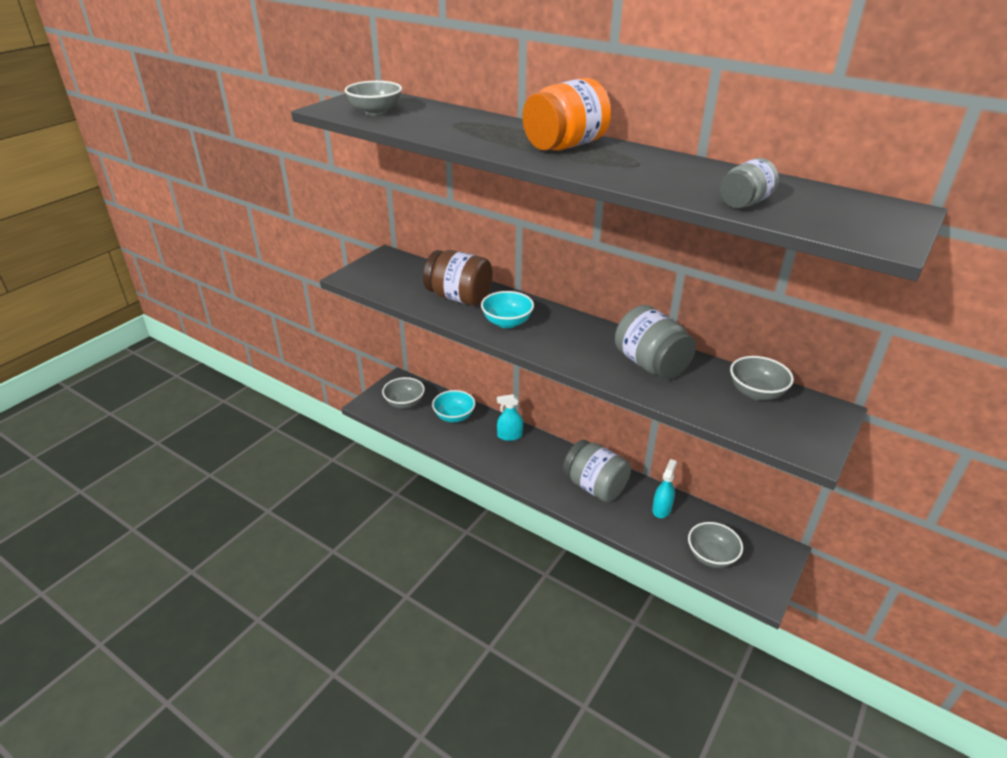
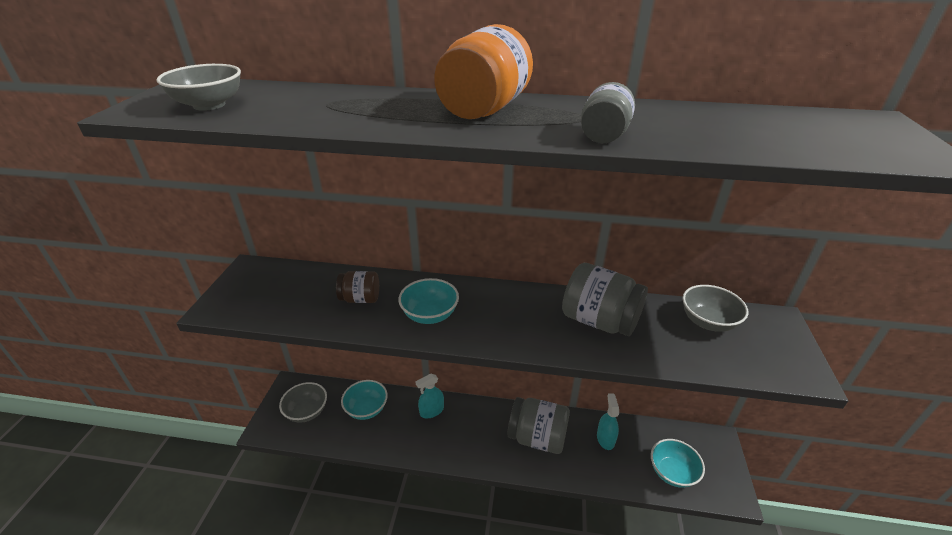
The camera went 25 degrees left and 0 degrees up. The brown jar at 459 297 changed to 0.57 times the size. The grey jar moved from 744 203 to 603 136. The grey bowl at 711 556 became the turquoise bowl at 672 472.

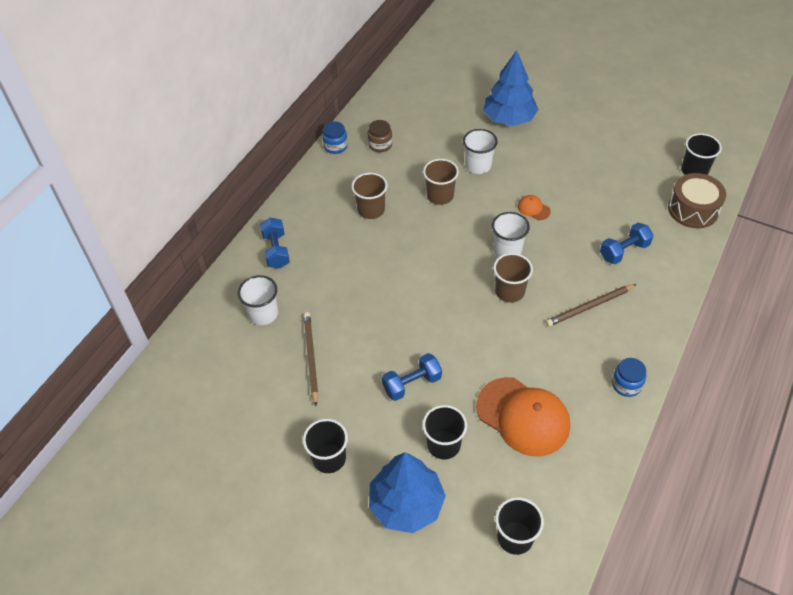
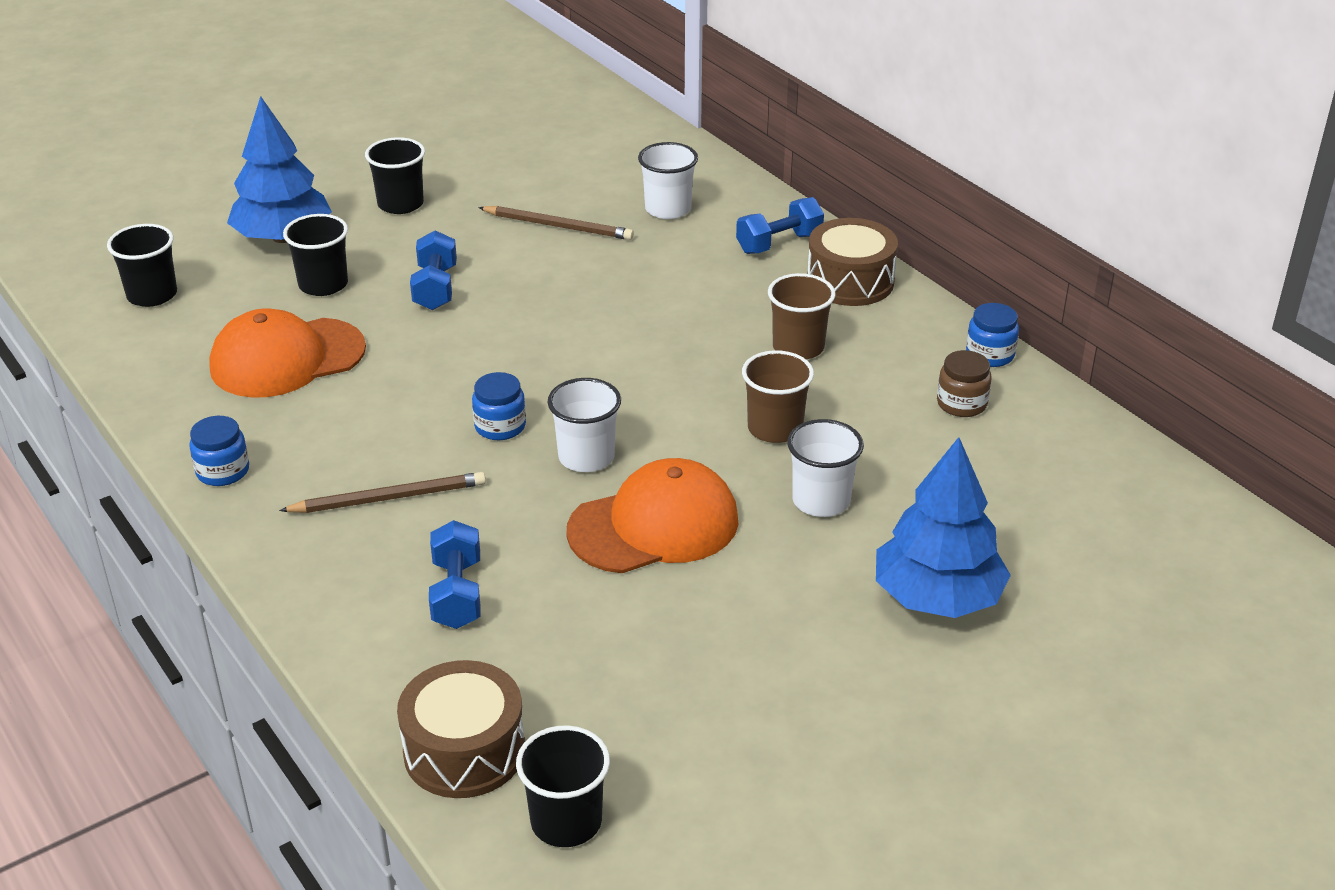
The camera went 115 degrees right and 15 degrees down. The brown pencil at 590 306 turned 75 degrees clockwise. The brown cup at 509 291 was replaced by the blue jar at 500 426. The orange cap at 533 209 changed to 2.39 times the size. The blue dumbbell at 276 251 turned 45 degrees counterclockwise. The brown drum at 850 281 appeared.

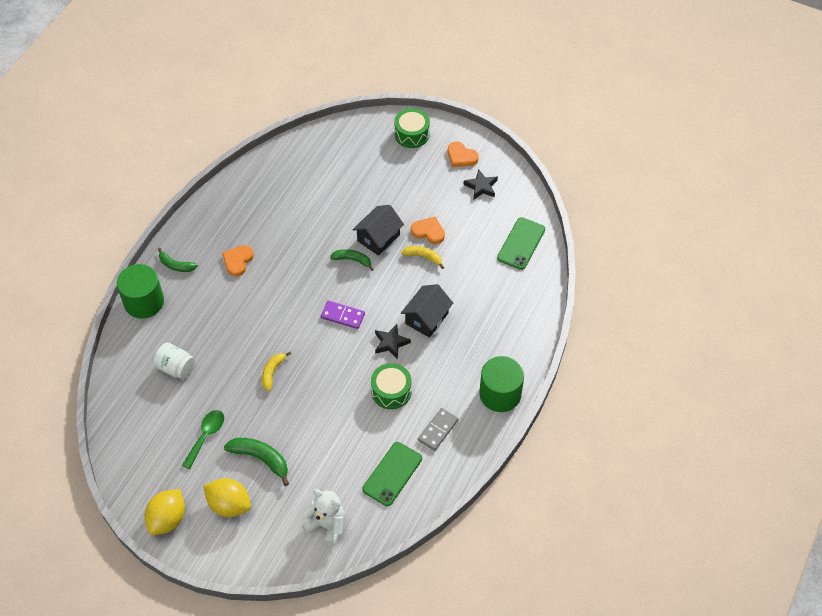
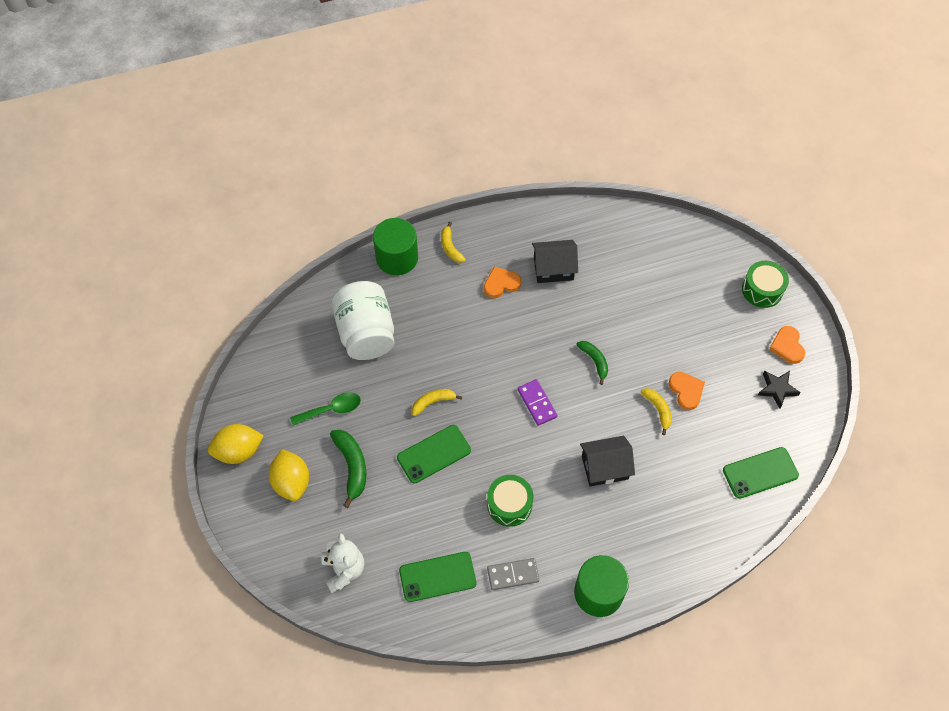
The camera went 45 degrees right and 5 degrees up. The white jar at 176 368 changed to 1.82 times the size. The green phone at 434 454 appeared. The green banana at 176 265 became the yellow banana at 450 247. The black house moved from 378 238 to 553 269. The black star at 391 343 disappeared.

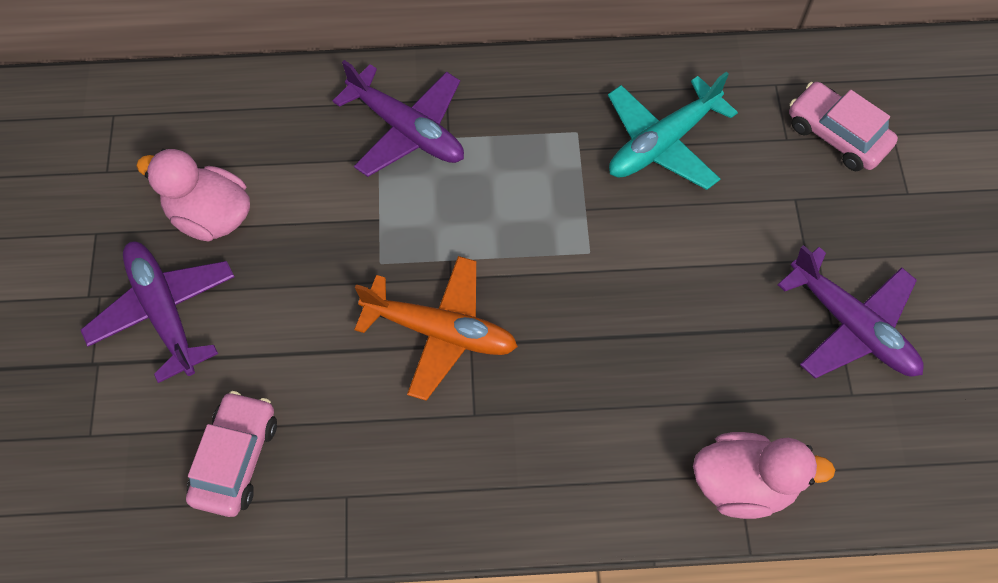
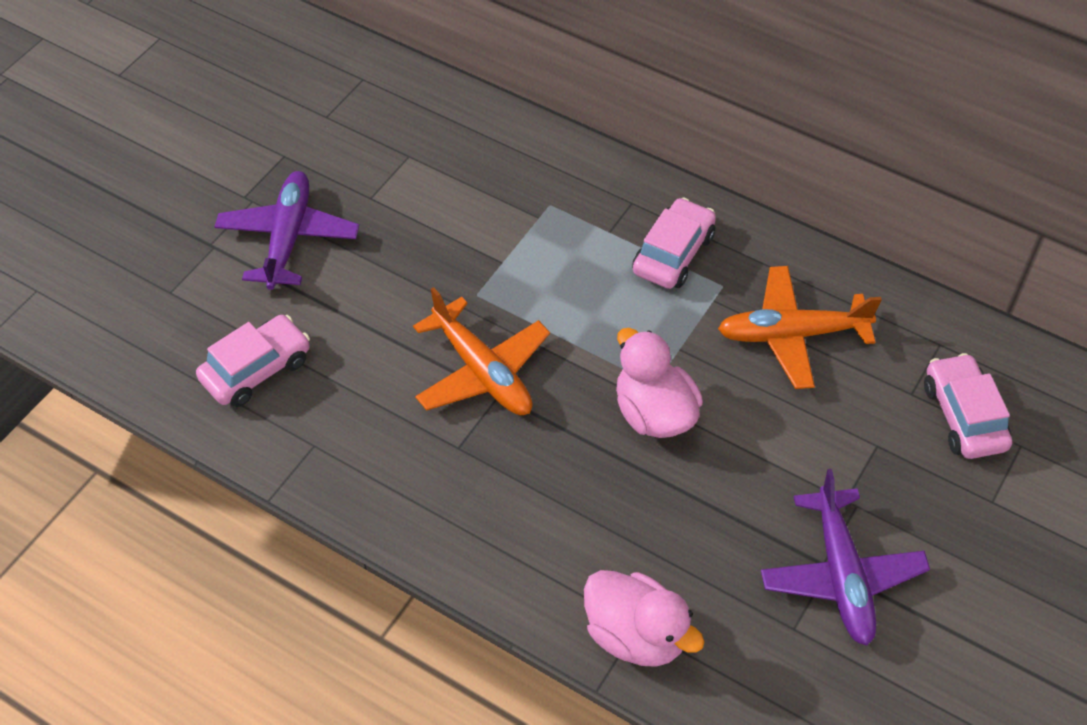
The camera went 35 degrees right and 10 degrees down. The pink duck moved from 210 216 to 654 413. The pink car at 673 254 appeared. The turquoise plane at 662 143 became the orange plane at 791 335. The purple plane at 407 130 disappeared.

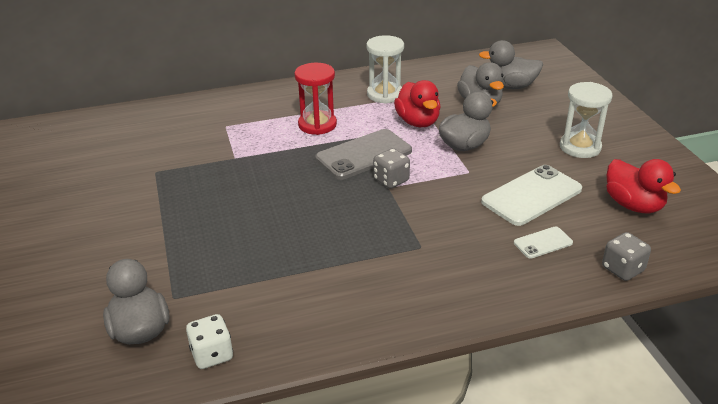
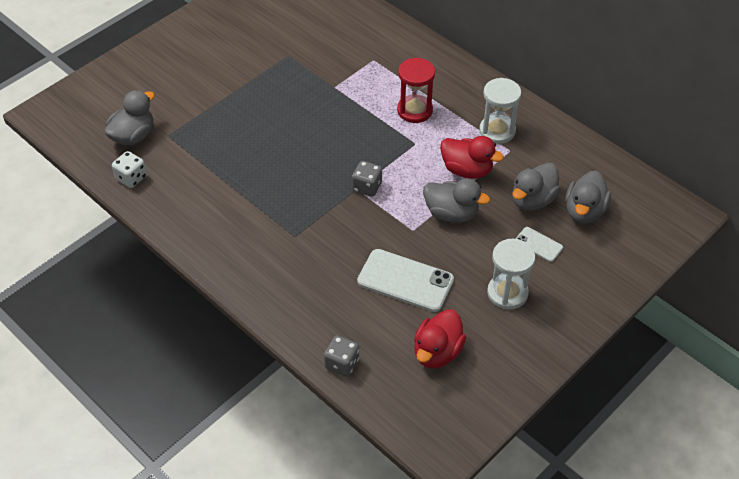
The camera went 60 degrees right and 15 degrees up. The red duck at 418 122 turned 105 degrees counterclockwise. The white phone moved from 543 243 to 538 244. The grey duck at 510 86 turned 135 degrees counterclockwise. The grey phone at 364 155 disappeared.

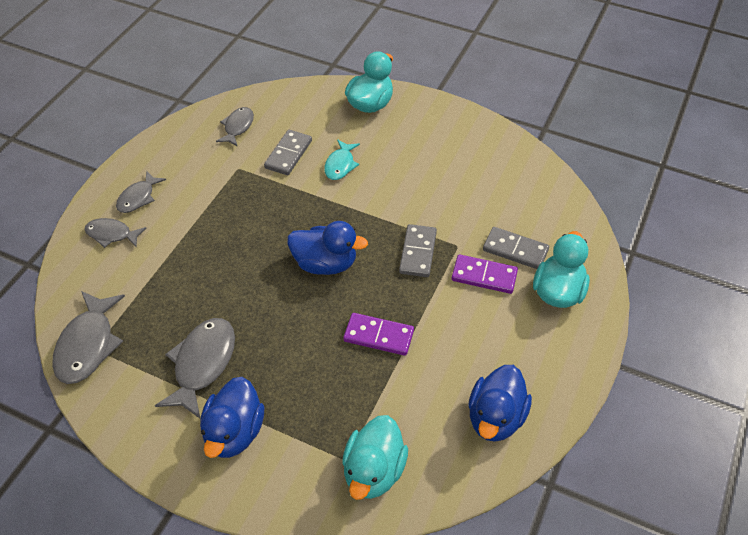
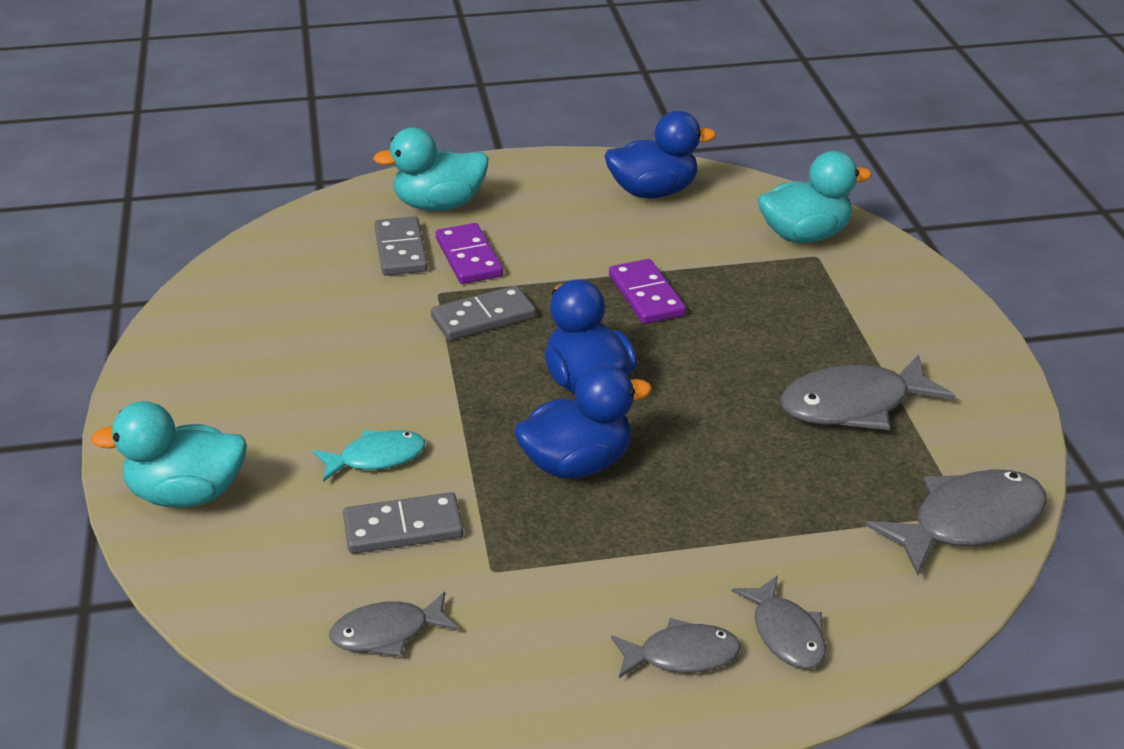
The camera went 125 degrees left and 15 degrees down. The blue duck moved from 234 432 to 577 464.

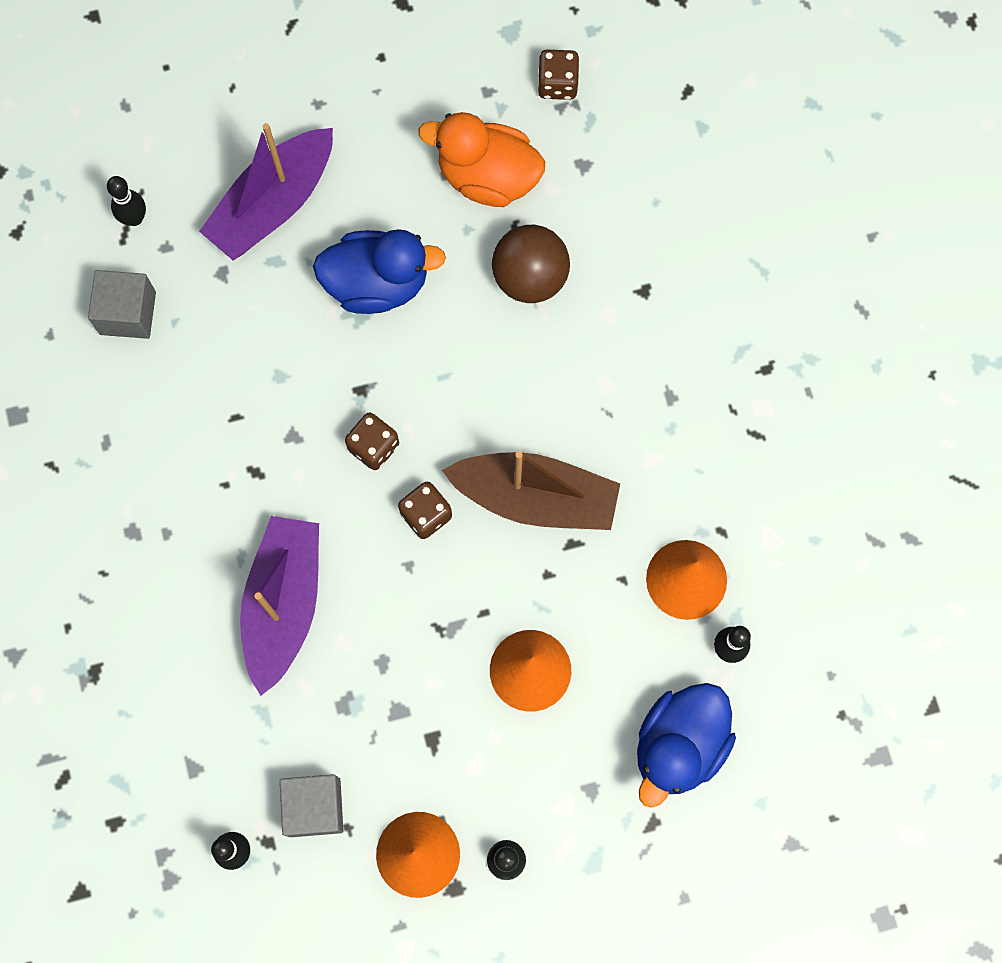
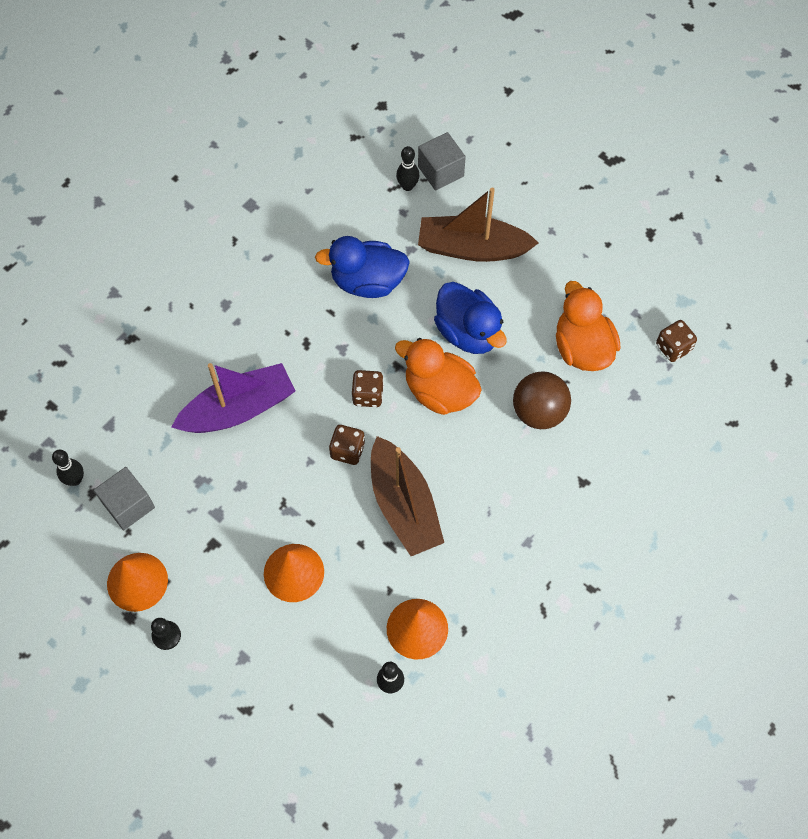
The camera went 55 degrees right and 10 degrees down. The blue duck moved from 679 745 to 367 282. The orange duck at 439 391 appeared. The grey cube moved from 128 313 to 440 171. The purple boat at 273 204 became the brown boat at 472 248.

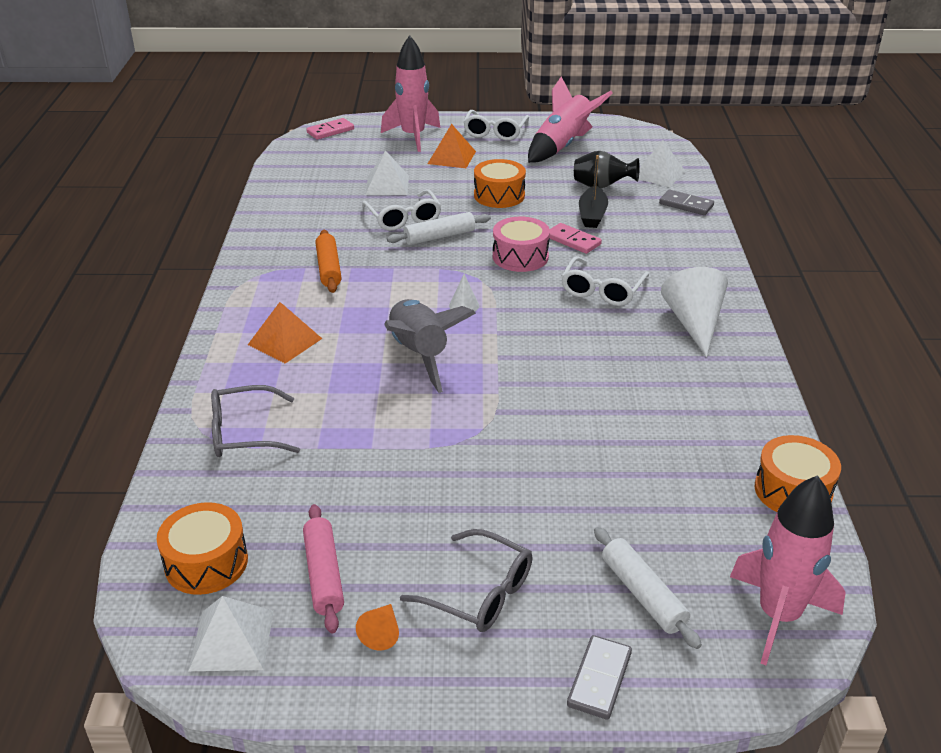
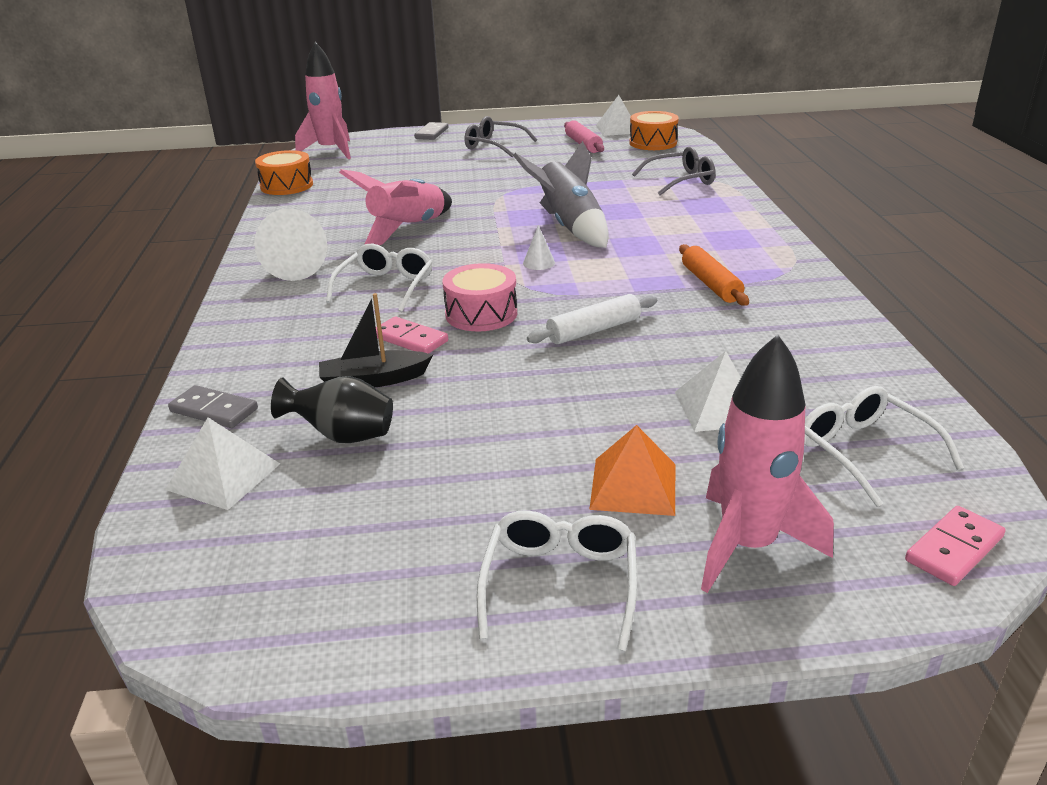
The camera went 175 degrees right and 5 degrees down. The black boat at 592 215 turned 105 degrees counterclockwise. The pink rocket moved from 562 146 to 408 229. The white glasses moved from 404 218 to 864 451. The orange pyramid at 285 341 disappeared. The orange cone at 381 633 disappeared. The orange drum at 499 195 disappeared. The white rolling pin at 643 594 disappeared.

